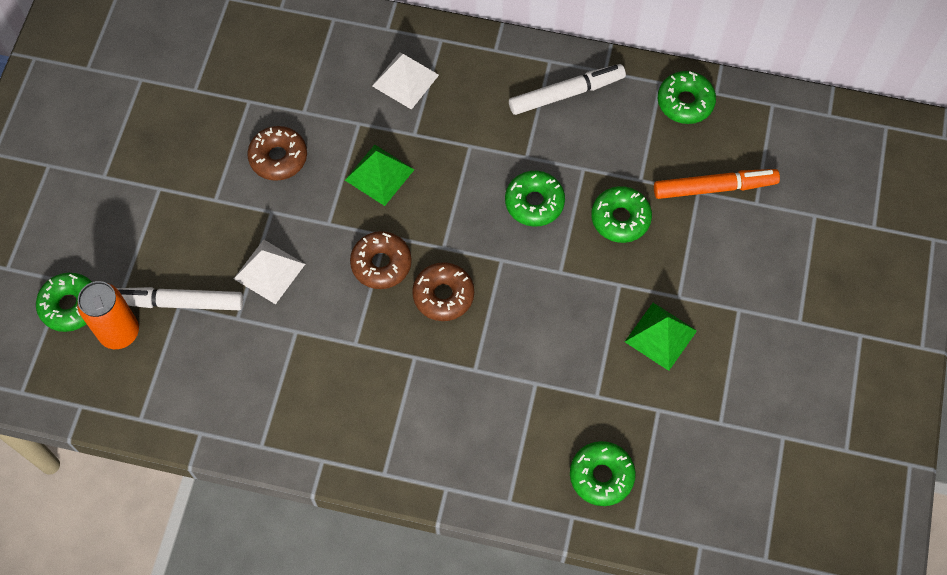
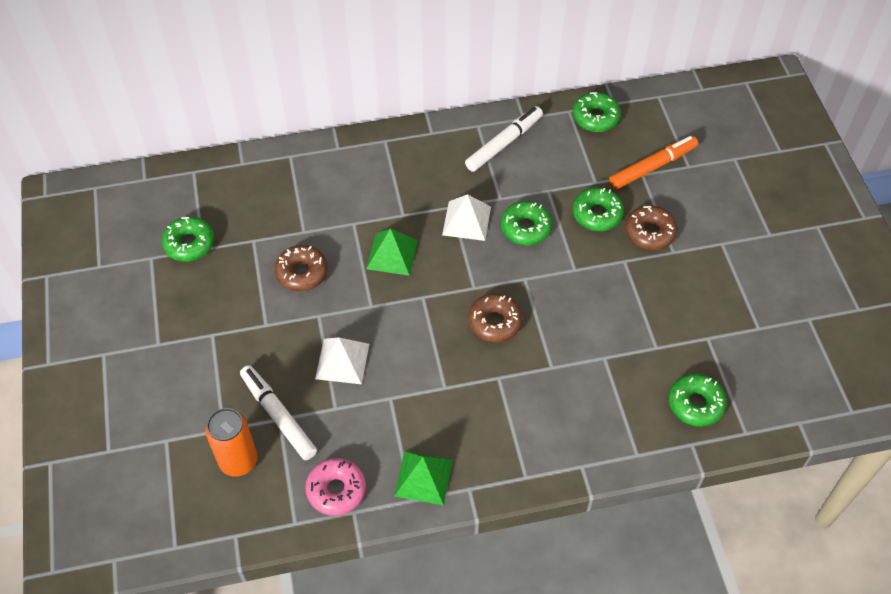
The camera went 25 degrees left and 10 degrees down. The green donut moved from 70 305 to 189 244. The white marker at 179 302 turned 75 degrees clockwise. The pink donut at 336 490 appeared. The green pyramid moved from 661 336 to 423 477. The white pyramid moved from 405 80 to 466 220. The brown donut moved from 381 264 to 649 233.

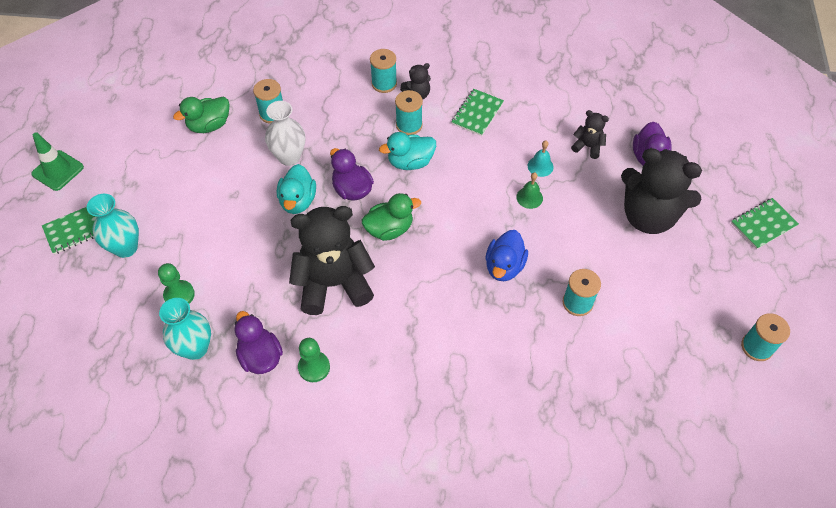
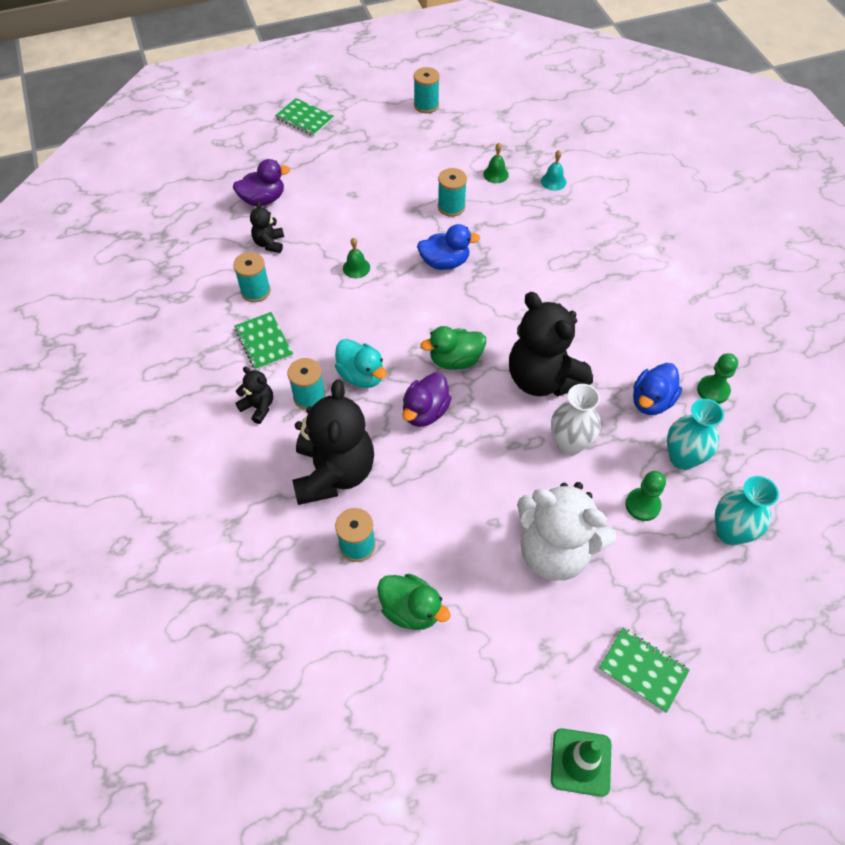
The camera went 115 degrees left and 0 degrees up. The turquoise spool moved from 384 83 to 255 291. The green notebook at 477 113 turned 60 degrees clockwise. The black teddy bear moved from 648 216 to 334 473. The green duck at 389 229 turned 60 degrees counterclockwise. The green bell at 496 174 appeared. The white teddy bear at 555 551 appeared. The turquoise bell moved from 540 166 to 553 181. The white vase moved from 289 157 to 569 443. The purple duck at 260 356 became the blue duck at 651 401. The green pawn moved from 314 367 to 713 390. The turquoise vase moved from 126 248 to 730 532. The turquoise duck at 298 201 disappeared.

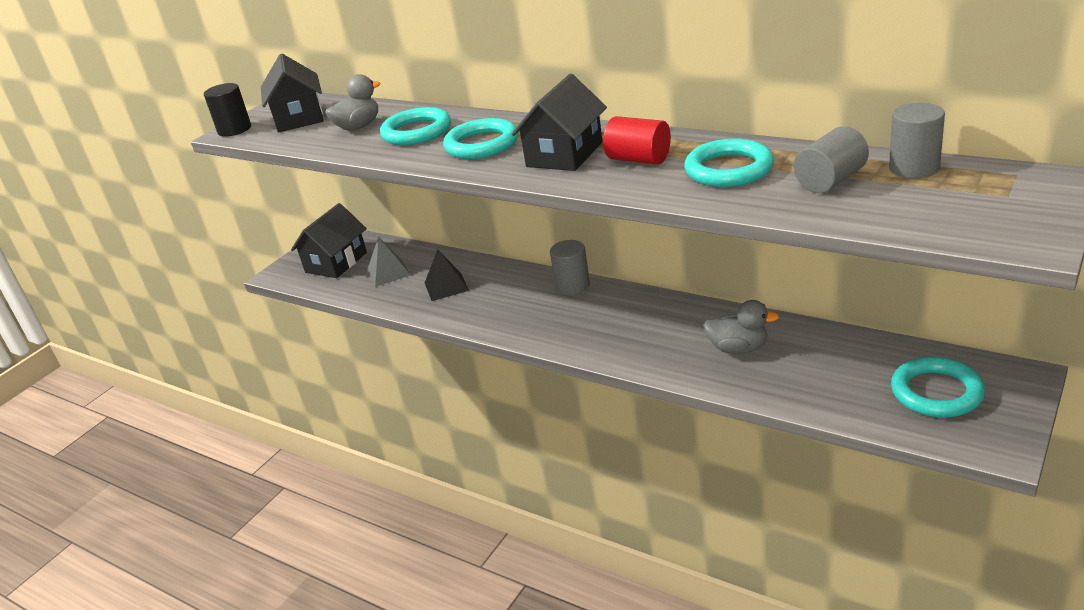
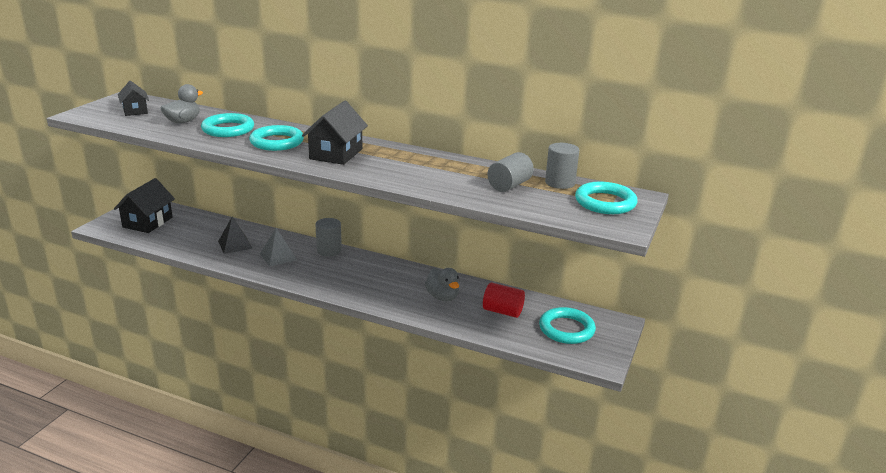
The camera went 15 degrees left and 5 degrees down. The black house at 299 118 changed to 0.63 times the size. The grey pyramid moved from 388 272 to 278 256. The grey duck at 738 348 turned 60 degrees clockwise. The red cylinder moved from 638 159 to 502 311. The turquoise ring moved from 728 169 to 605 202. The black cylinder at 234 129 disappeared.

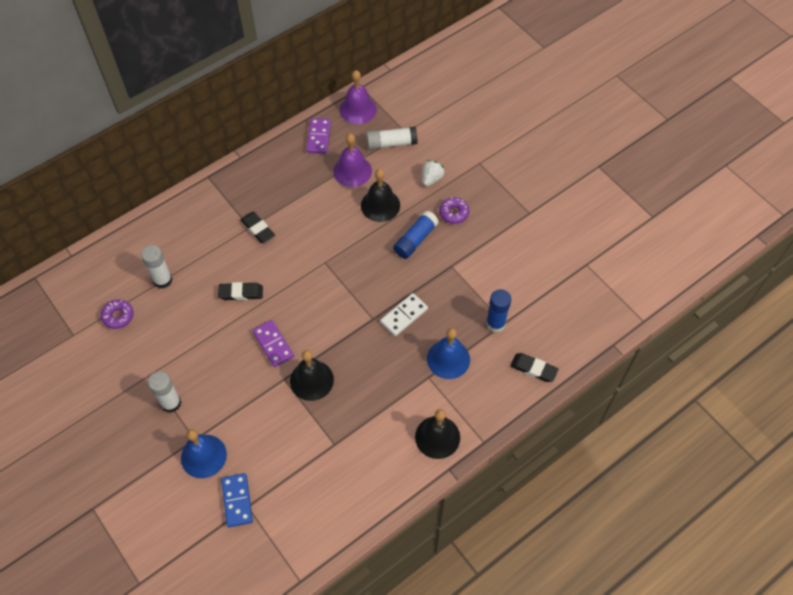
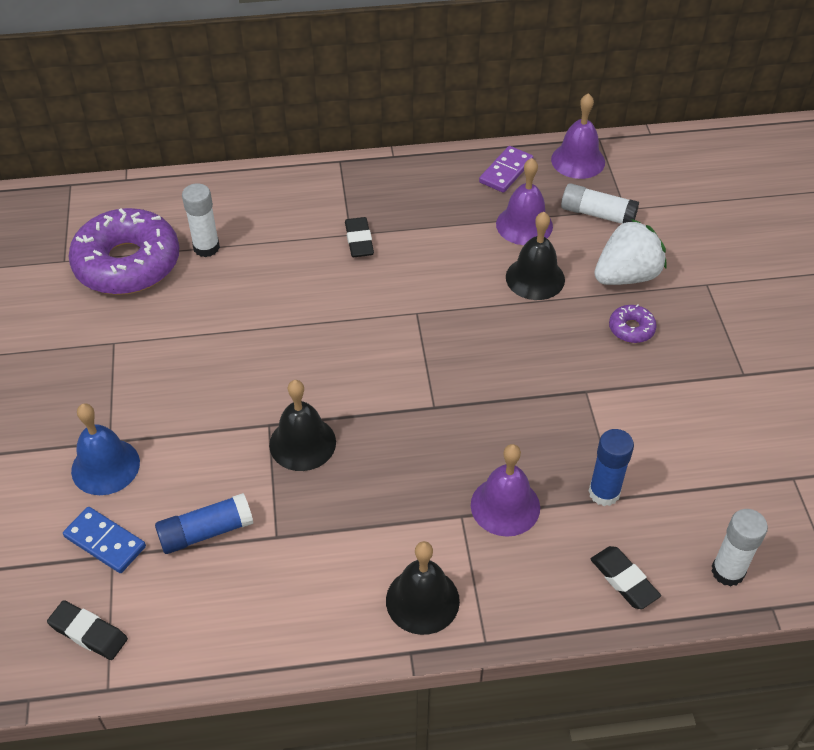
The camera went 30 degrees right and 10 degrees down. The black eraser moved from 241 293 to 88 633. The blue domino at 237 501 turned 75 degrees counterclockwise. The purple donut at 118 316 changed to 2.42 times the size. The blue glue stick moved from 415 239 to 206 532. The blue bell at 448 359 became the purple bell at 505 506. The white strawberry at 431 179 changed to 1.81 times the size. The white glue stick moved from 171 403 to 727 571. The purple domino at 273 344 disappeared. The white domino at 404 316 disappeared.

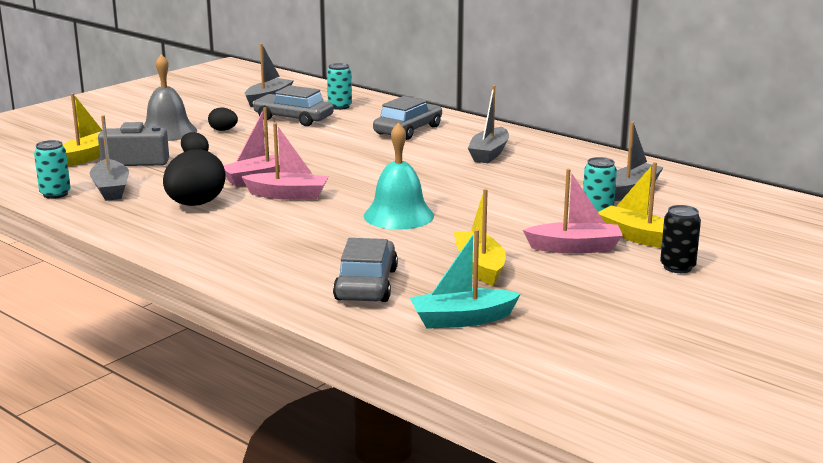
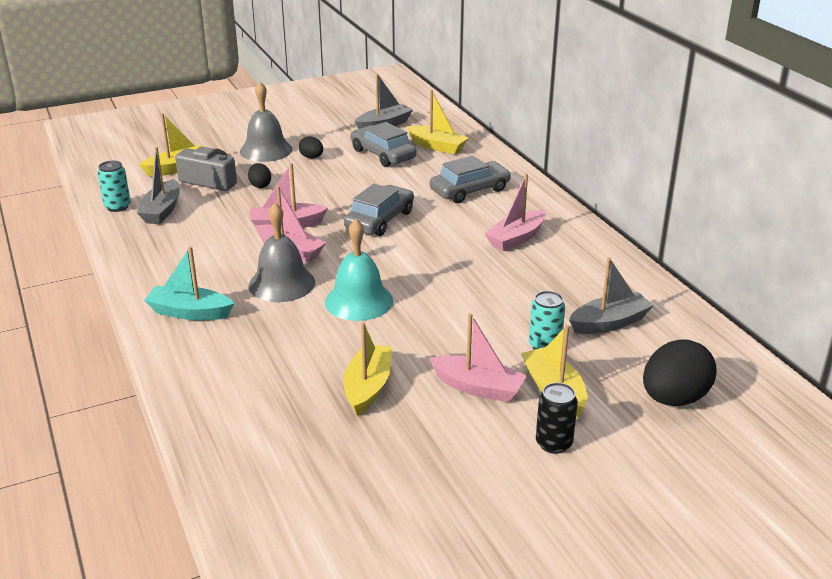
The camera went 25 degrees right and 10 degrees up. The turquoise boat moved from 462 319 to 190 312. The grey bell at 282 283 appeared. The grey car moved from 366 284 to 380 220. The turquoise can at 340 106 was replaced by the yellow boat at 437 146. The grey boat at 489 153 became the pink boat at 516 238. The black egg moved from 195 204 to 674 399.

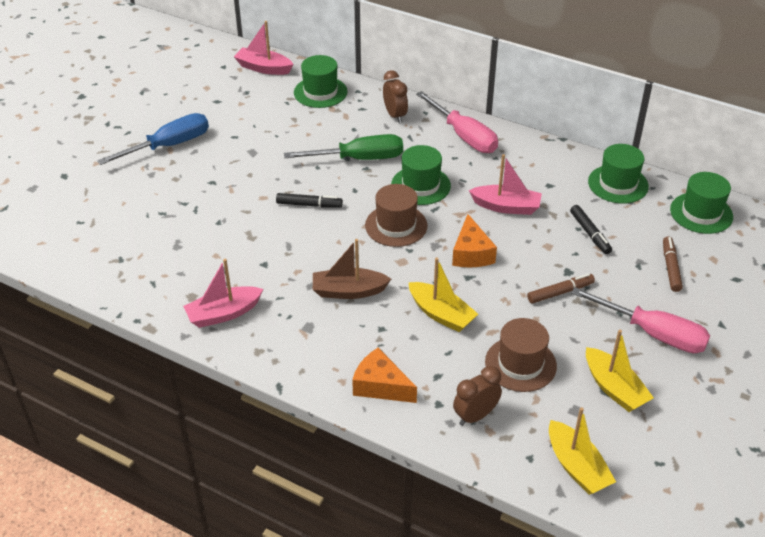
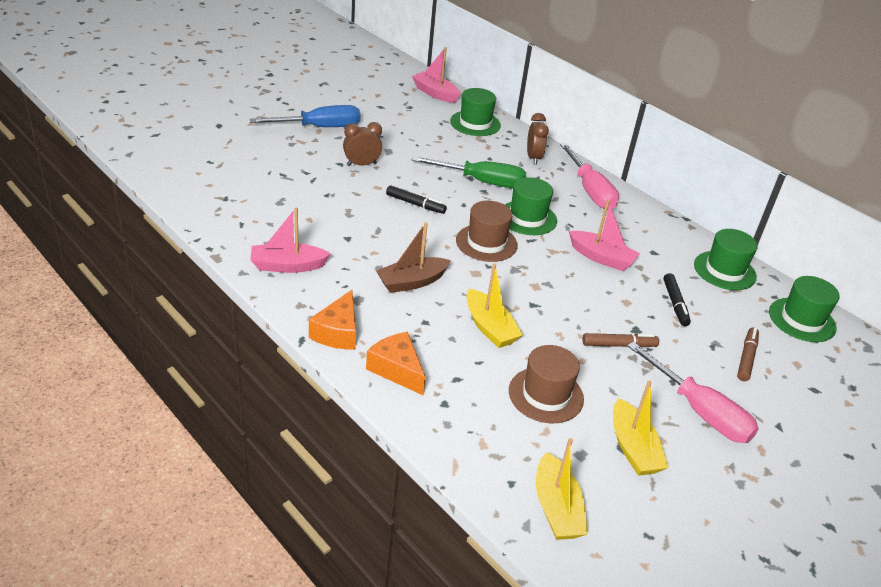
The camera went 15 degrees right and 5 degrees down. The orange cheese moved from 471 253 to 338 332. The brown clock moved from 475 416 to 361 164. The brown boat at 348 291 turned 45 degrees counterclockwise.

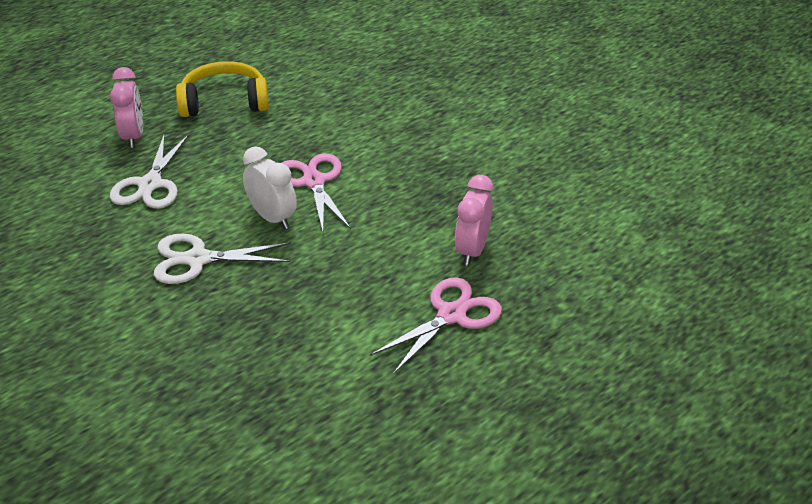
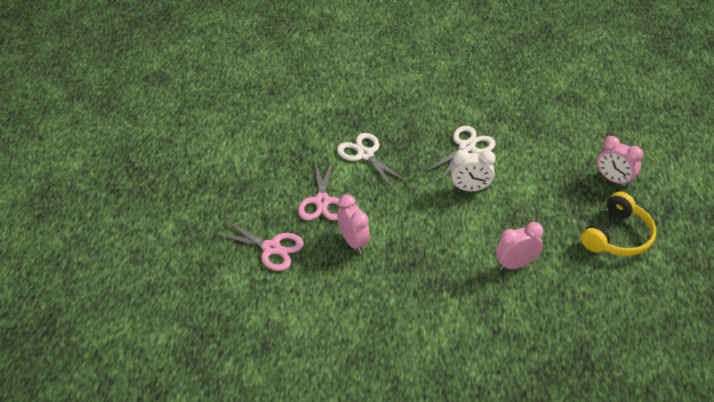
The camera went 135 degrees right and 5 degrees up. The pink scissors moved from 313 181 to 271 248. The white scissors moved from 150 185 to 365 154. The pink clock at 515 264 appeared.

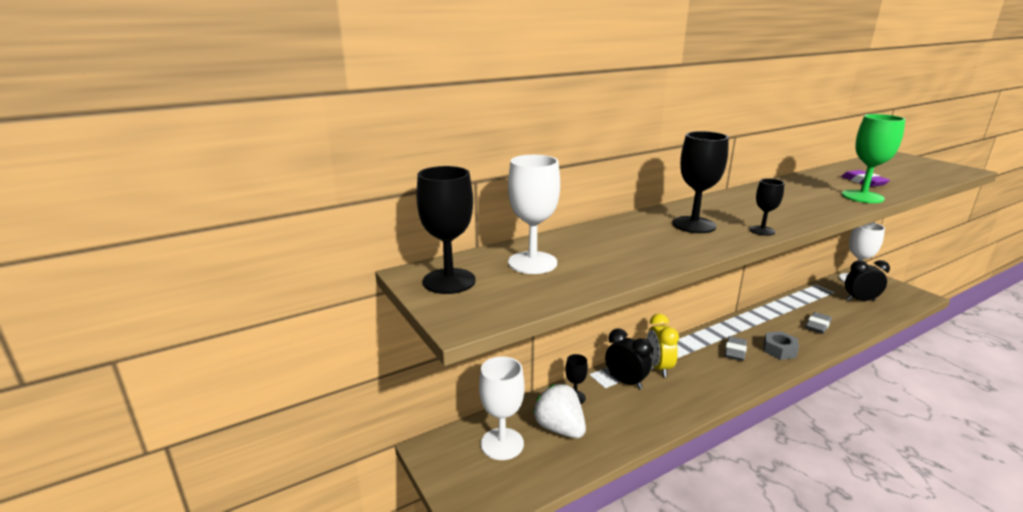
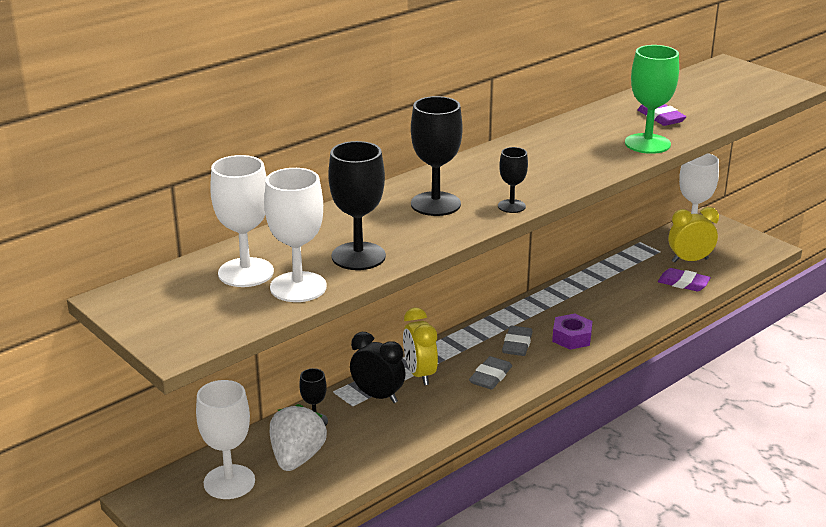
The camera went 10 degrees left and 5 degrees up. The white goblet at 298 287 appeared. The white strawberry at 559 428 turned 60 degrees clockwise. The black goblet moved from 449 281 to 358 256. The grey eraser moved from 817 325 to 490 376. The grey nut at 779 350 became the purple nut at 571 337. The purple eraser at 683 283 appeared. The black clock at 860 300 became the yellow clock at 690 260.

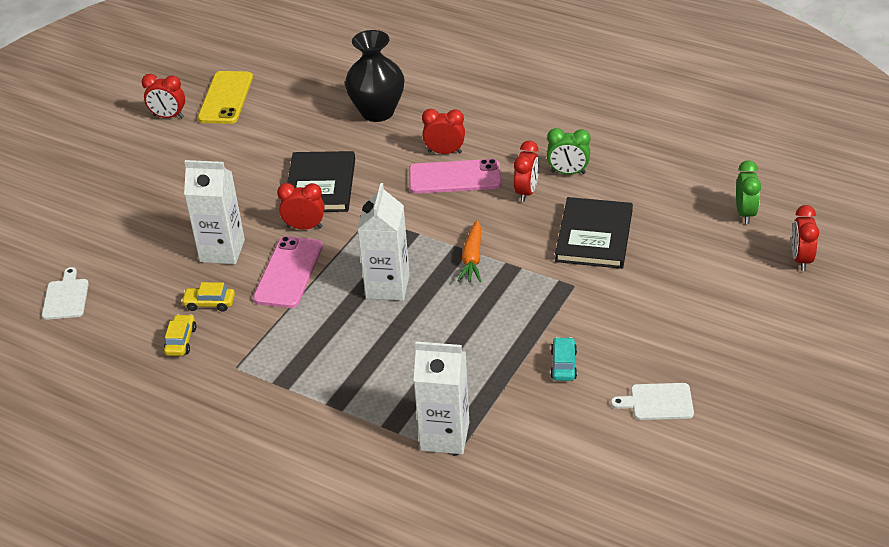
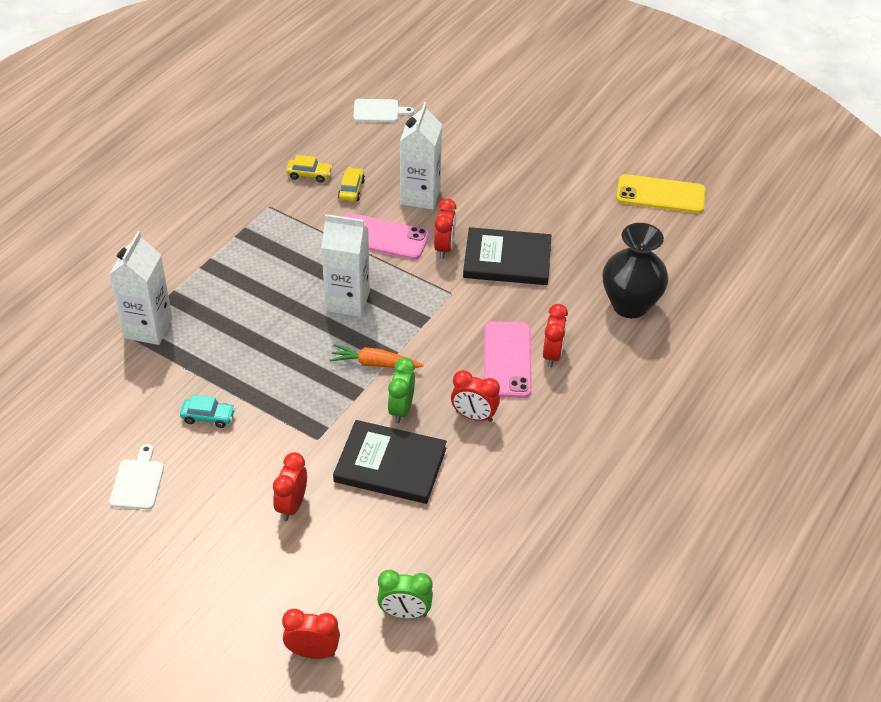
The camera went 90 degrees right and 5 degrees up. The red clock moved from 168 116 to 292 506. The green clock moved from 568 172 to 401 410.

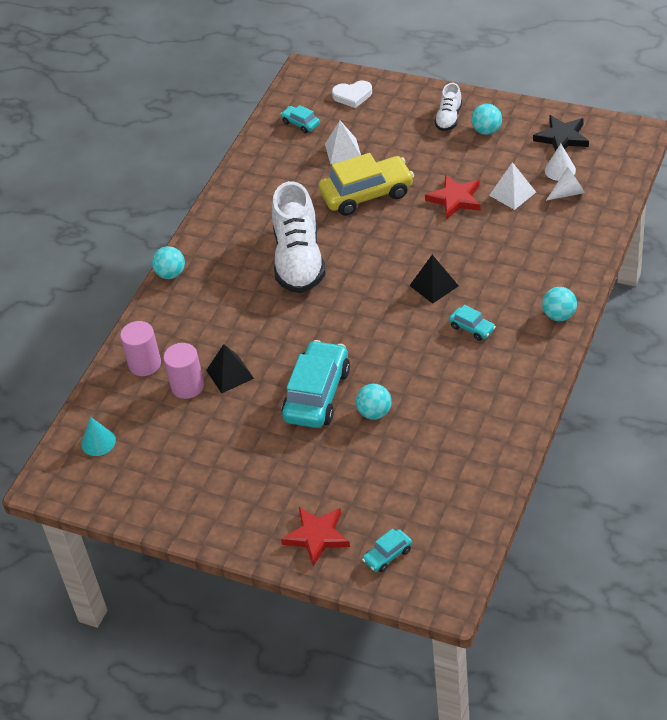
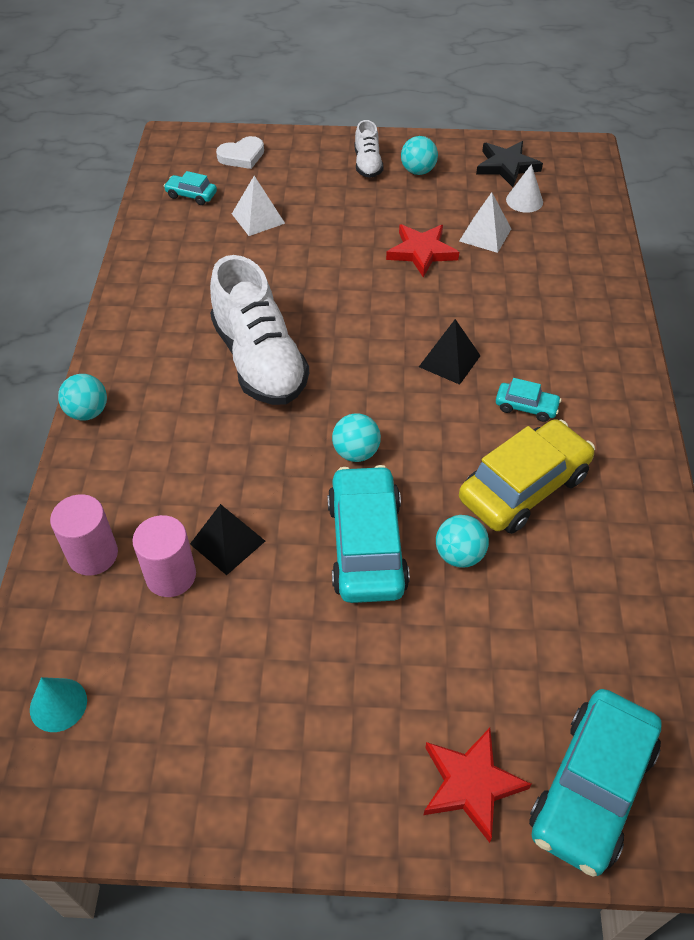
The camera went 25 degrees left and 5 degrees up. The turquoise ball moved from 559 315 to 356 452. The yellow car moved from 367 194 to 523 487. The turquoise car at 387 555 changed to 2.15 times the size. The white cone at 568 193 disappeared.

